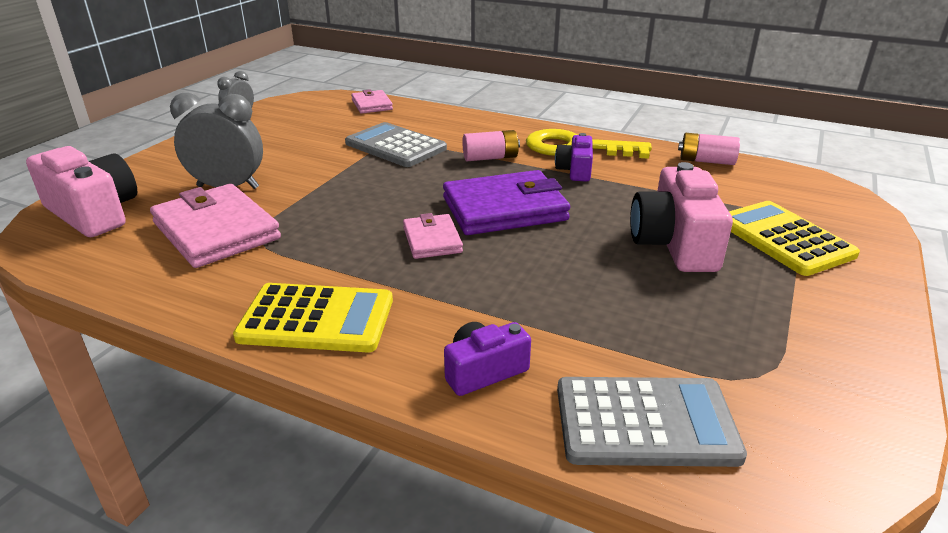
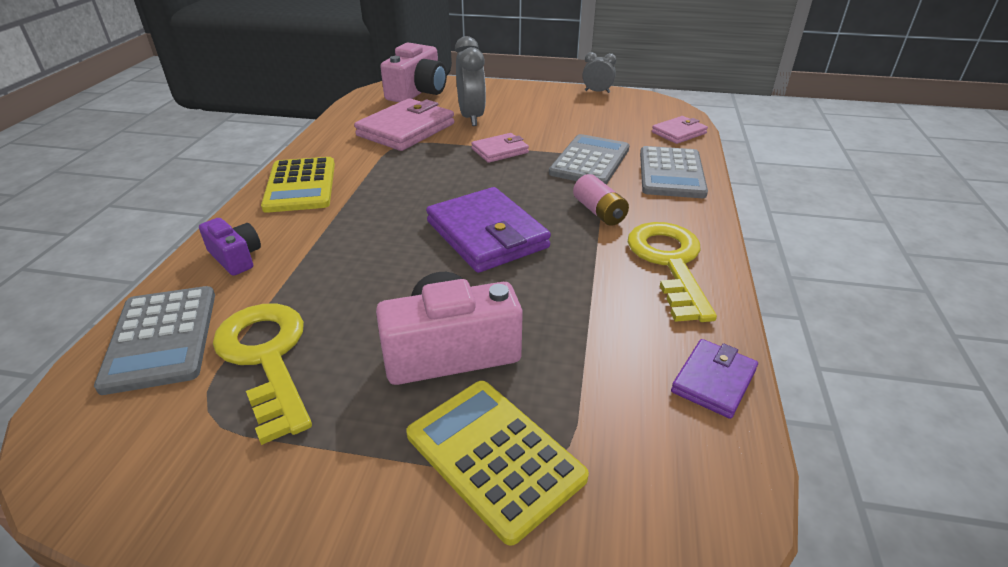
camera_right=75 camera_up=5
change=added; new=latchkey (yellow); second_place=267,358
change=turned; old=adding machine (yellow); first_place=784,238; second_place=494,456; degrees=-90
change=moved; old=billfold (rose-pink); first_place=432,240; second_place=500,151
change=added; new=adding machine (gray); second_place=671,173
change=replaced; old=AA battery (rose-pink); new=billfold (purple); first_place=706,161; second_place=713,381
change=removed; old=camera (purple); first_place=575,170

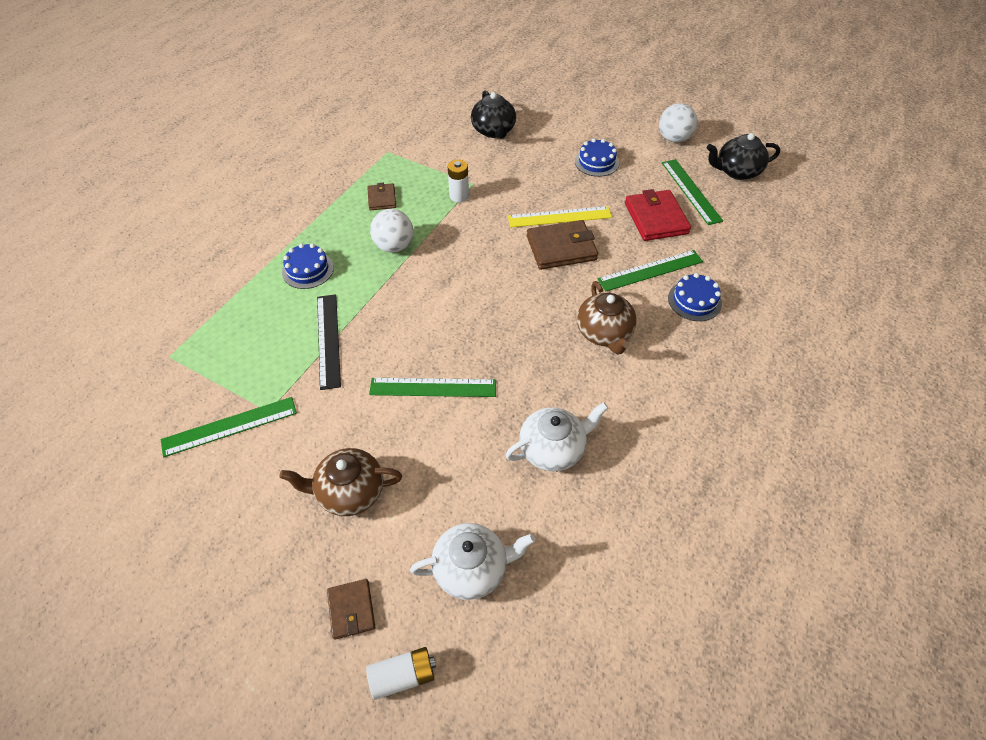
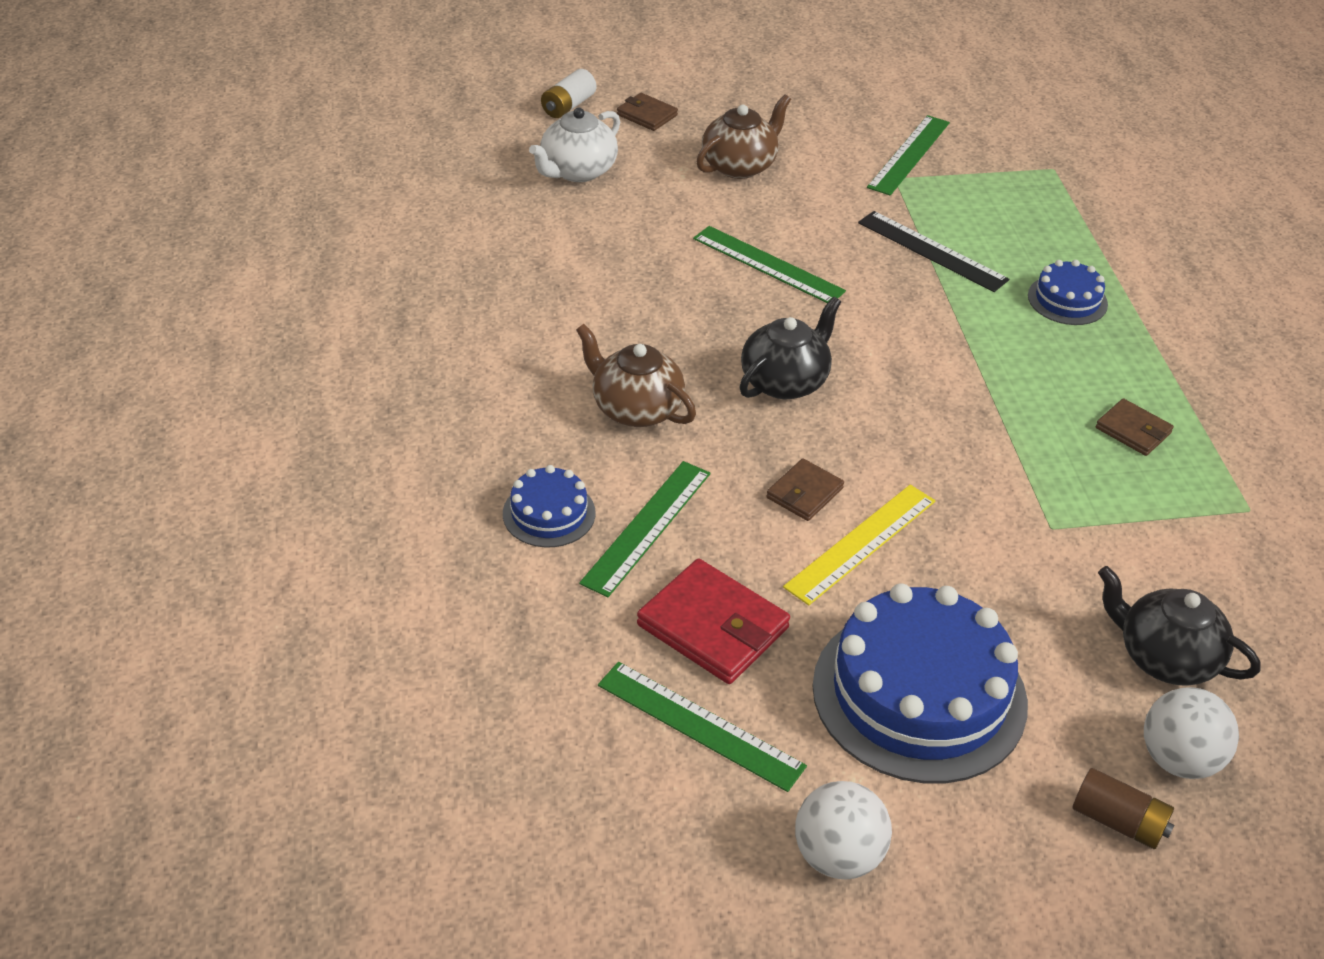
camera_right=140 camera_up=-10
change=turned; old=measuring stick (leaf-green); first_place=433,387; second_place=767,265; degrees=75
change=moved; old=teapot (jet-black); first_place=736,171; second_place=785,381
change=resized; old=billfold (brown); first_place=561,248; second_place=804,493; factor=0.57
change=resized; old=cake (royal blue); first_place=596,162; second_place=919,694; factor=2.09
change=added; new=AA battery (brown); second_place=1118,821
change=moved; old=ball (pure white); first_place=394,246; second_place=1179,759
change=removed; old=AA battery (pure white); first_place=459,196
change=removed; old=teapot (pure white); first_place=553,449

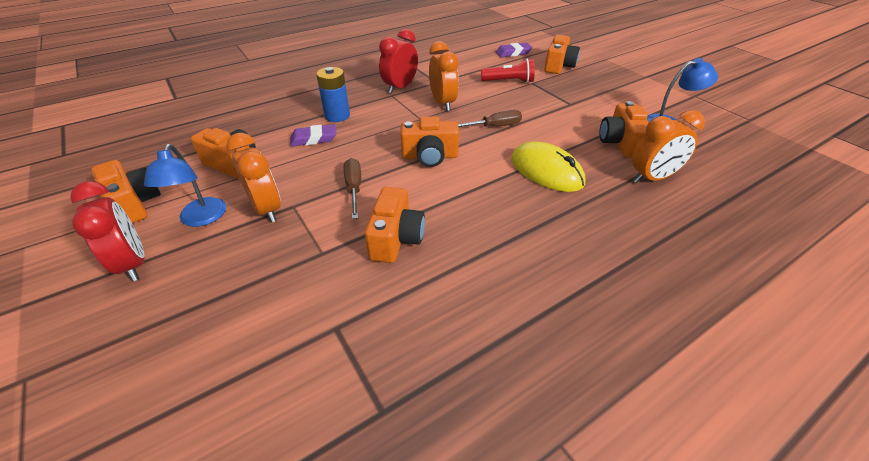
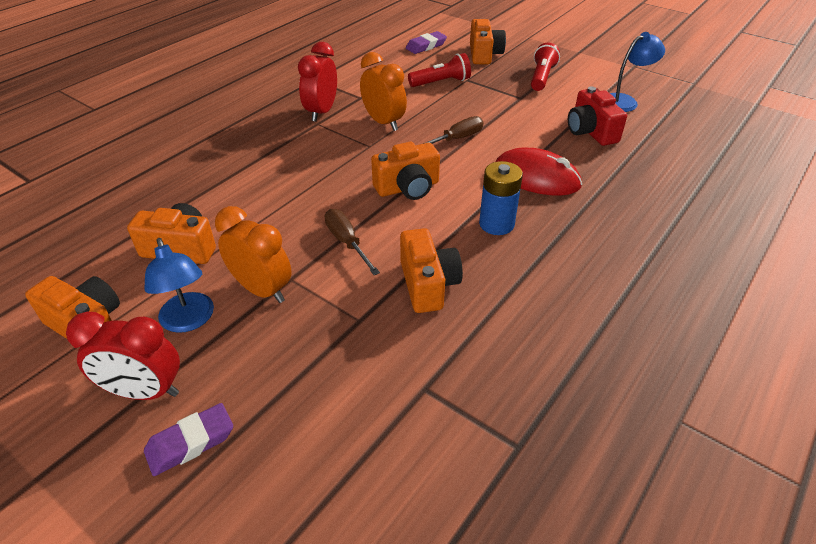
camera_right=-20 camera_up=0
change=turned; old=clock (scarlet); first_place=133,263; second_place=145,391; degrees=150
change=moved; old=eraser (purple); first_place=314,139; second_place=190,442
change=moved; old=AA battery (royal blue); first_place=337,116; second_place=496,224
change=recoloured; old=PC mouse (yellow); new=PC mouse (scarlet); first_place=546,171; second_place=536,177
change=added; new=flashlight (scarlet); second_place=541,77
change=recoloured; old=camera (orange-coloured); new=camera (scarlet); first_place=620,143; second_place=590,131
change=removed; old=clock (orange-coloured); first_place=652,178

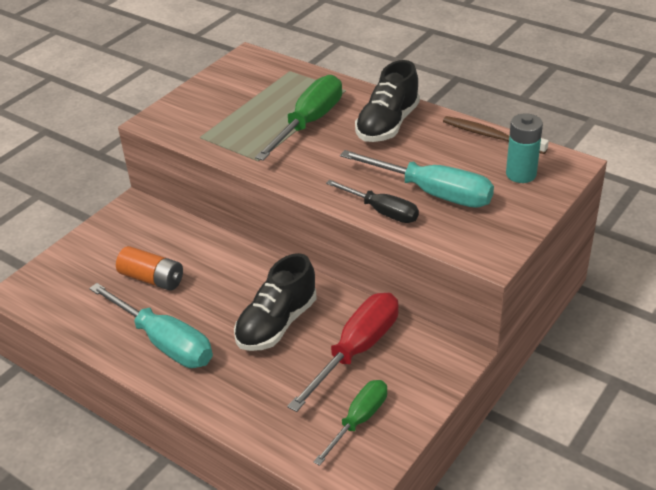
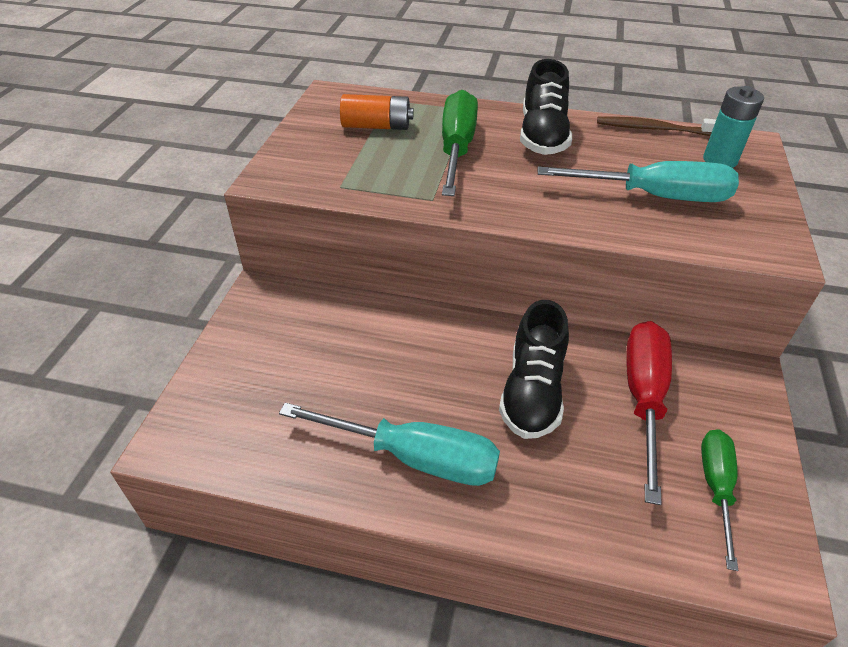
camera_right=-25 camera_up=5
change=moved; old=AA battery (orange-coloured); first_place=152,279; second_place=376,126
change=removed; old=hand screwdriver (jet-black); first_place=382,211

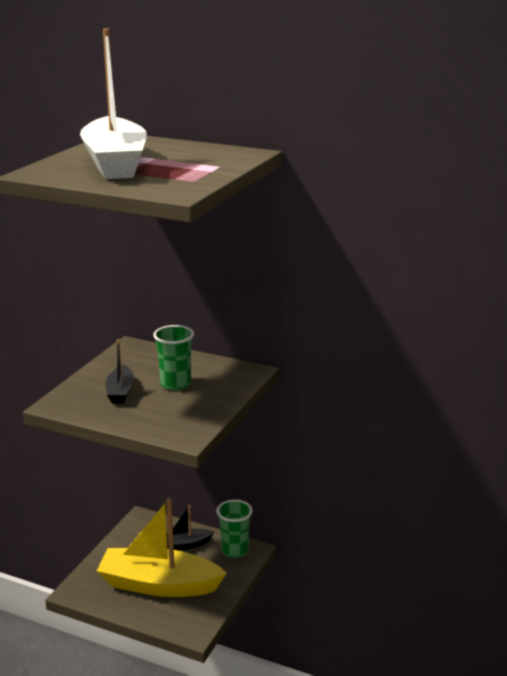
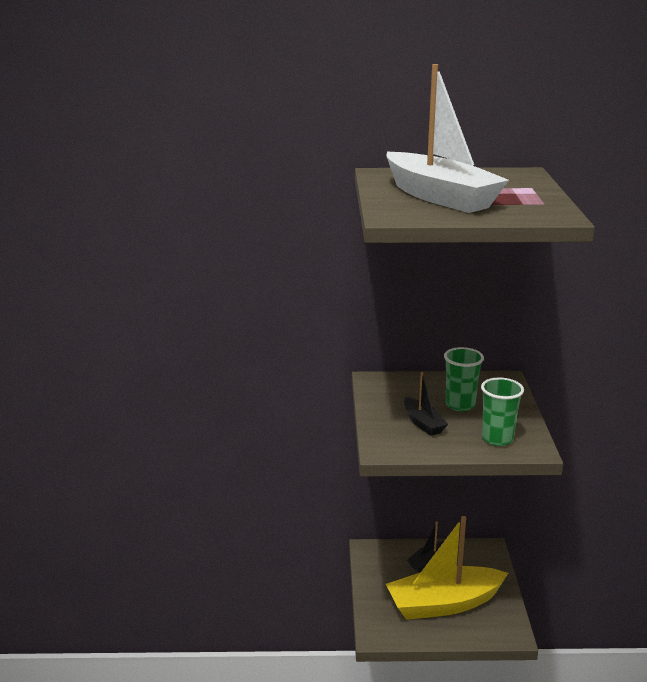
camera_right=-25 camera_up=0
change=moved; old=cup (leaf-green); first_place=235,551; second_place=497,439

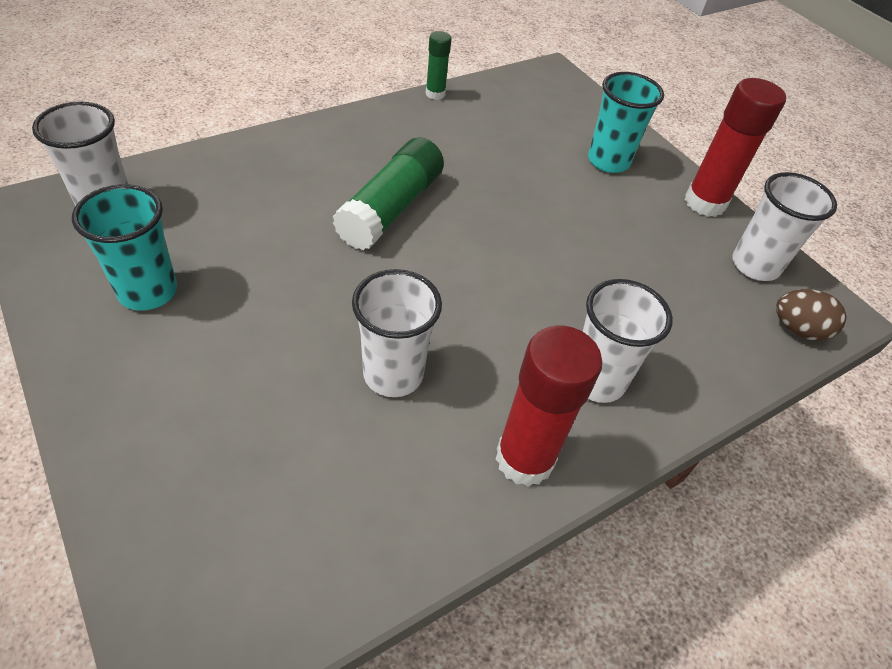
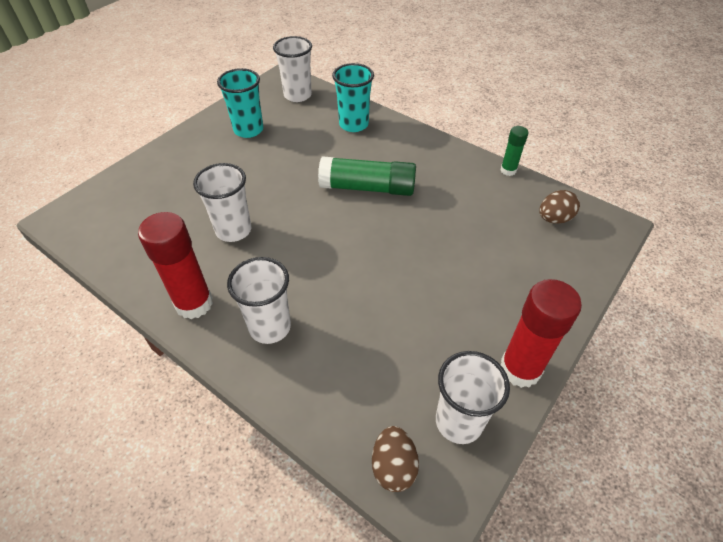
camera_right=75 camera_up=0
change=moved; old=cup (turquoise); first_place=608,161; second_place=353,124
change=added; new=toy egg (brown); second_place=554,219

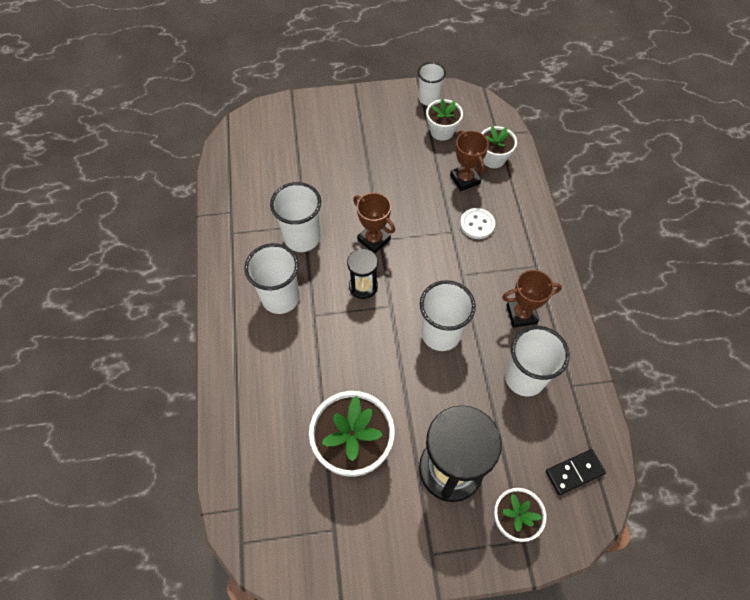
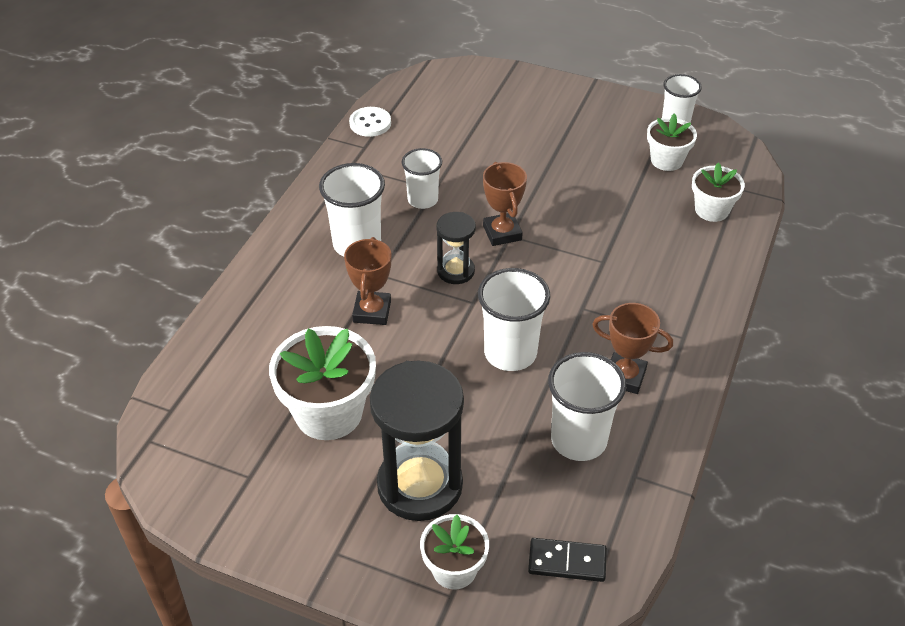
camera_right=30 camera_up=-15
change=moved; old=award cup (brown); first_place=465,179; second_place=372,311
change=moved; old=shirt button (pure white); first_place=477,224; second_place=370,123
change=resized; old=cup (pure white); first_place=302,238; second_place=422,200; factor=0.66

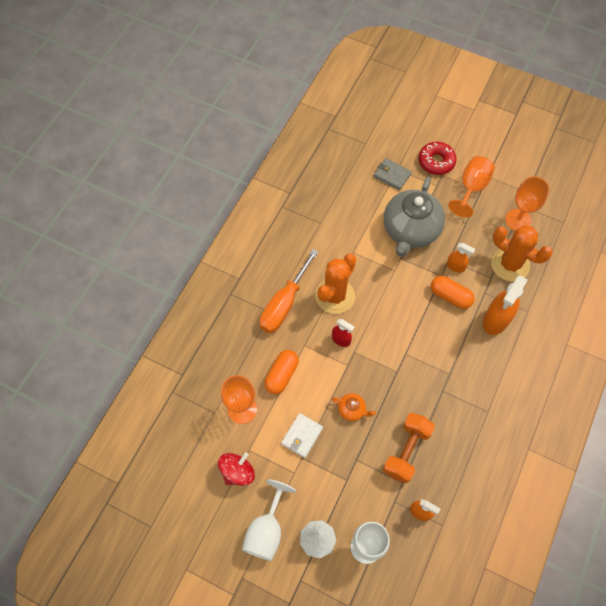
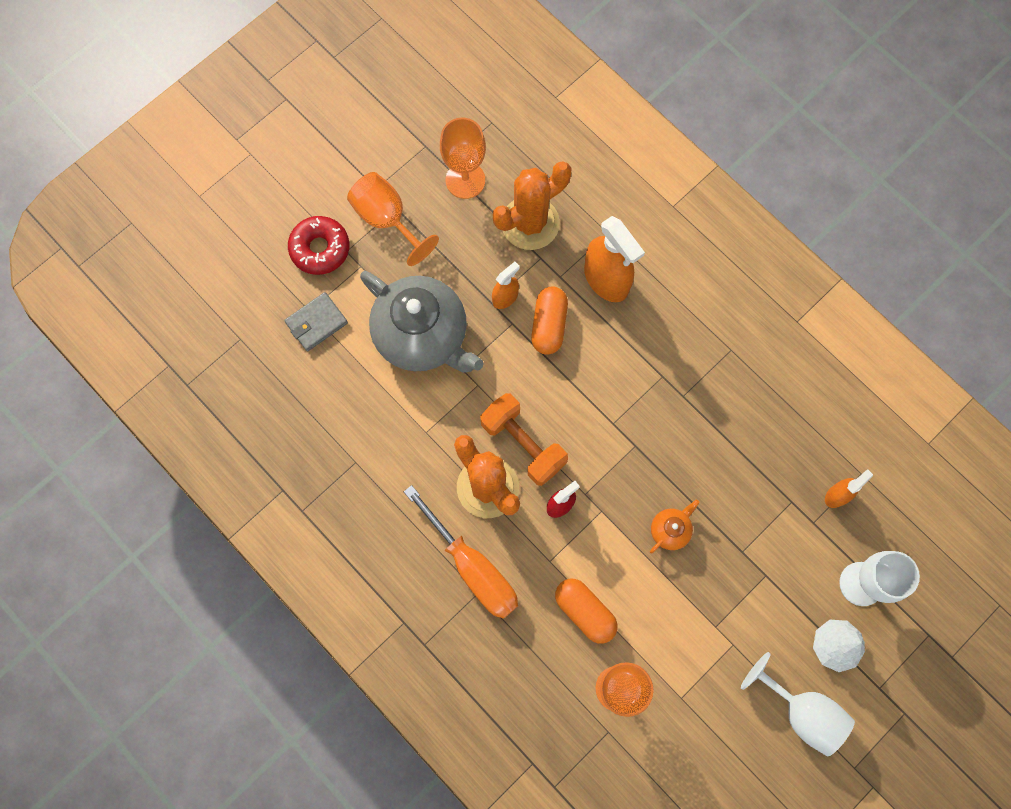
camera_right=-70 camera_up=10
change=moved; old=hand weight (orange-coloured); first_place=406,451; second_place=523,444
change=turned; old=pill (orange-coloured); first_place=450,296; second_place=548,325; degrees=-45
change=removed; old=whirligig (scarlet); first_place=237,472
change=removed; old=billfold (pure white); first_place=302,436

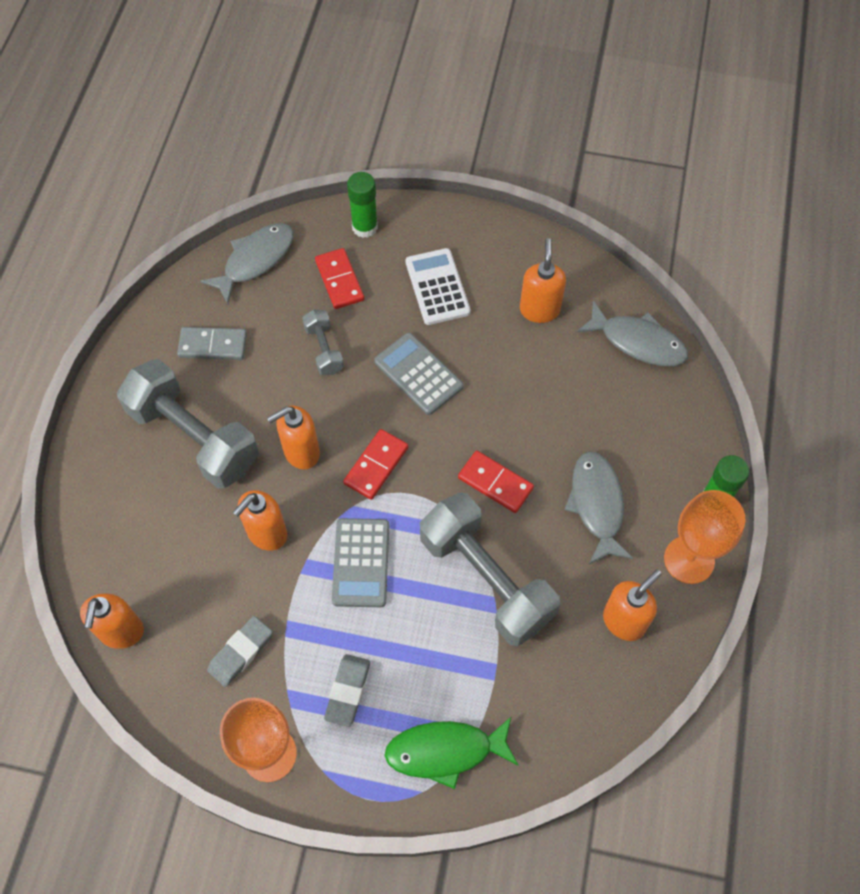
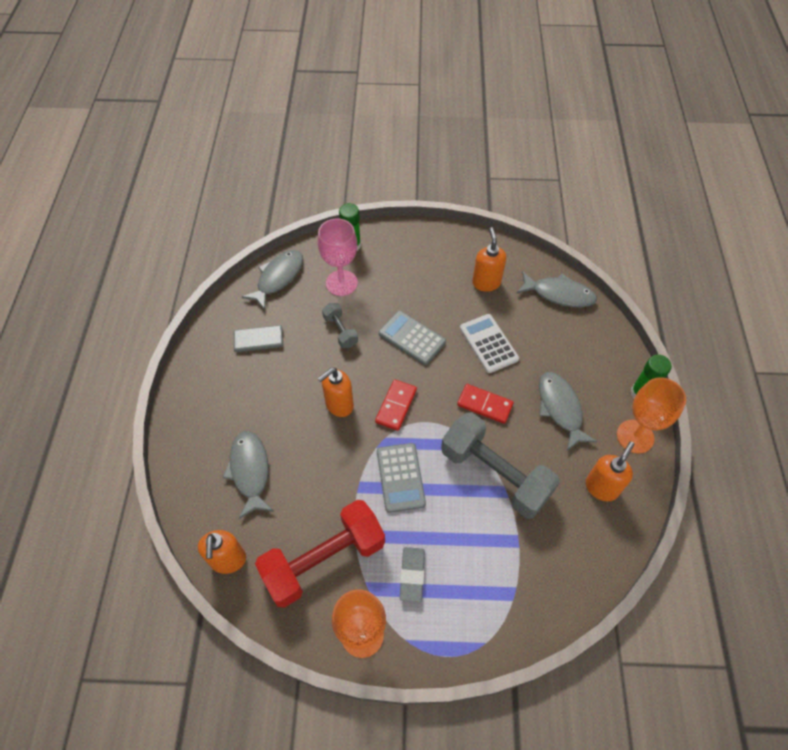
camera_right=-10 camera_up=-5
change=added; new=fish (gray); second_place=250,471
change=replaced; old=eraser (gray); new=hand weight (scarlet); first_place=240,652; second_place=324,560
change=replaced; old=domino (scarlet); new=wine glass (rose-pink); first_place=339,280; second_place=341,283
change=moved; old=adding machine (pure white); first_place=437,287; second_place=488,343
change=removed; old=hand weight (gray); first_place=194,437
change=removed; old=soap pump (orange-coloured); first_place=266,533
change=removed; old=fish (leaf-green); first_place=445,751

